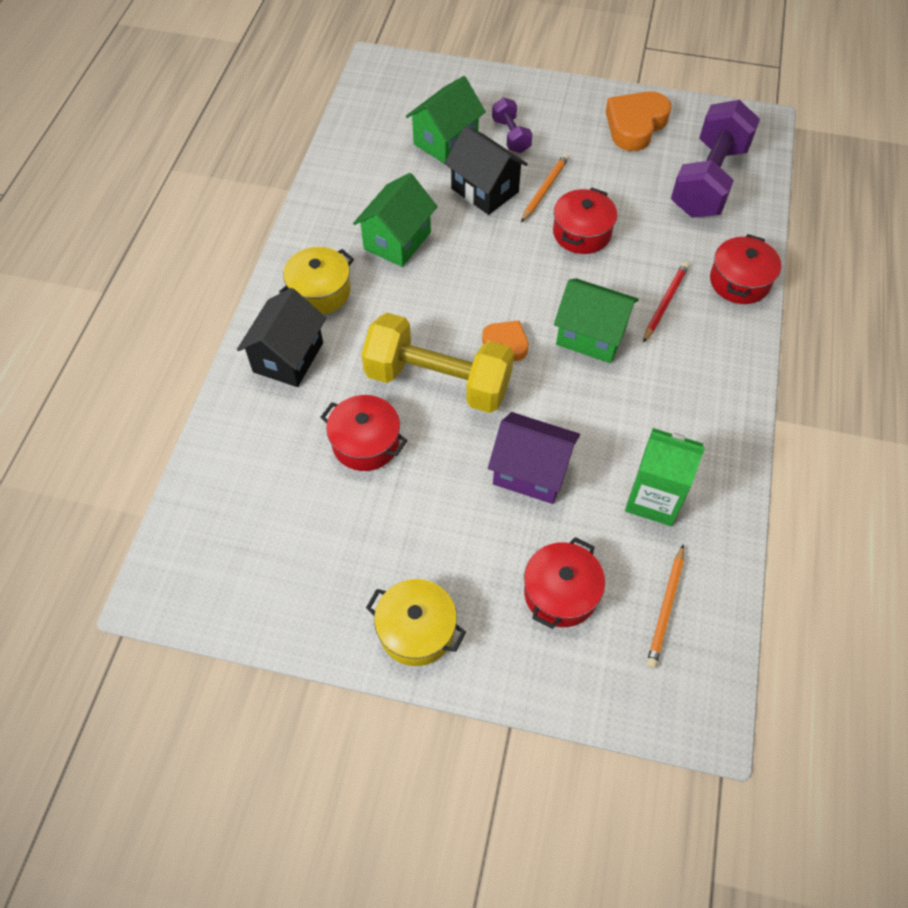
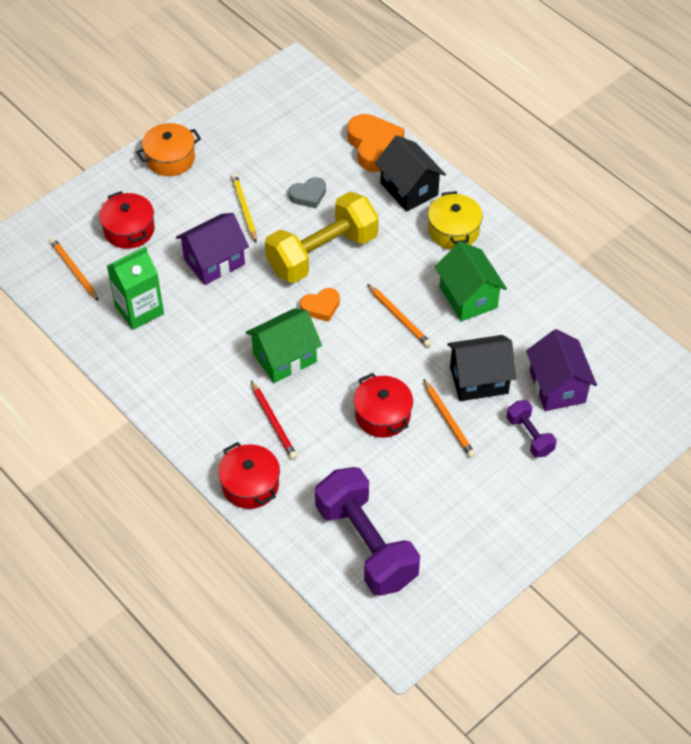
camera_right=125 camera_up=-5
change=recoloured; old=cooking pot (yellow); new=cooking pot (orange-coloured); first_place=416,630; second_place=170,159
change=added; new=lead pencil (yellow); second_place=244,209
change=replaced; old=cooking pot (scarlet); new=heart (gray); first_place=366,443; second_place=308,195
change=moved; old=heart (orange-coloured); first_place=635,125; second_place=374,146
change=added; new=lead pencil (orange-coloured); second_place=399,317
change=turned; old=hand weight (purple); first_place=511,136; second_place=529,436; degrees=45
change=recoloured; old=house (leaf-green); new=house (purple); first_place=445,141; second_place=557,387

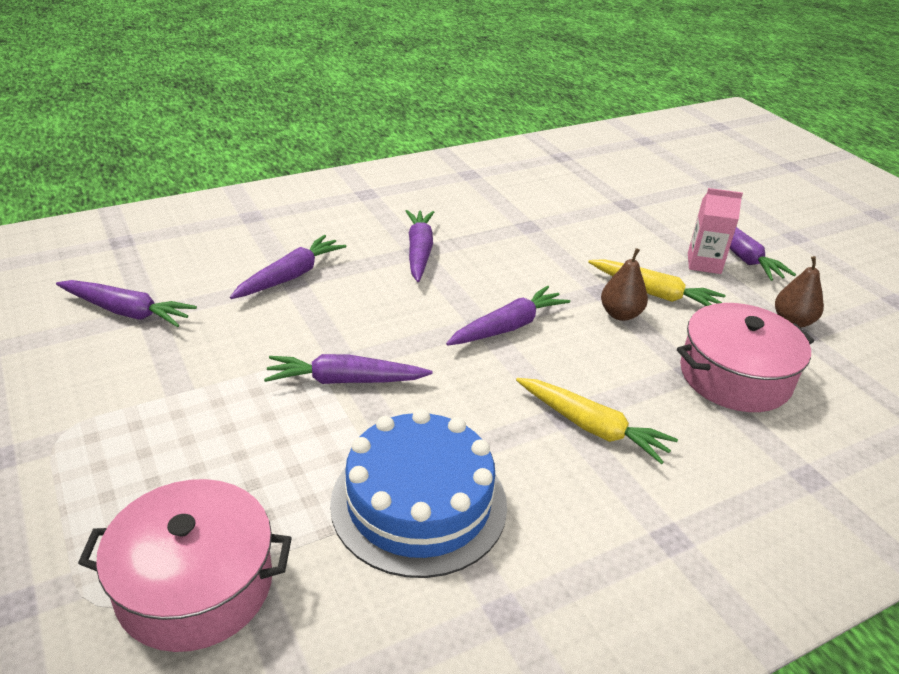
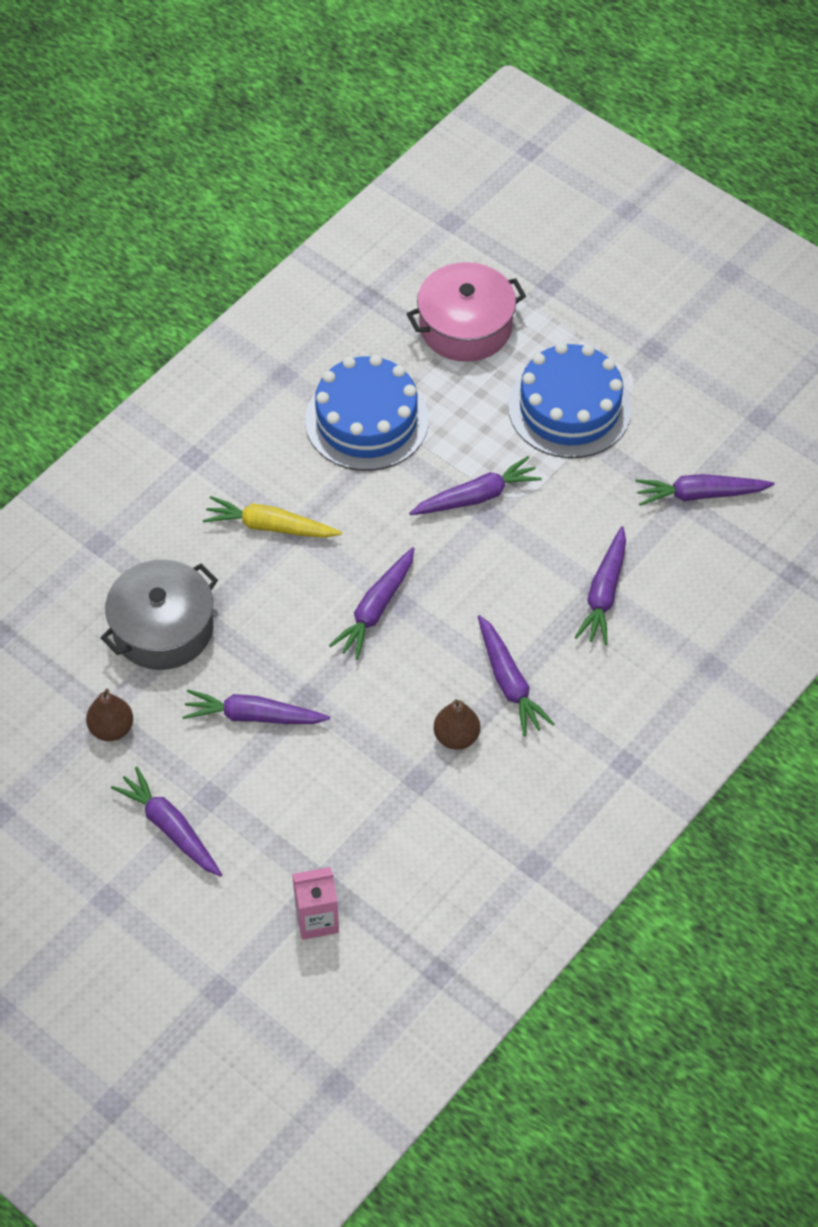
camera_right=160 camera_up=20
change=recoloured; old=cooking pot (rose-pink); new=cooking pot (gray); first_place=735,376; second_place=163,628
change=recoloured; old=root vegetable (yellow); new=root vegetable (purple); first_place=654,293; second_place=253,716
change=moved; old=carton (rose-pink); first_place=704,263; second_place=317,919
change=moved; old=toy pear (brown); first_place=620,314; second_place=456,737
change=added; new=cake (royal blue); second_place=569,408

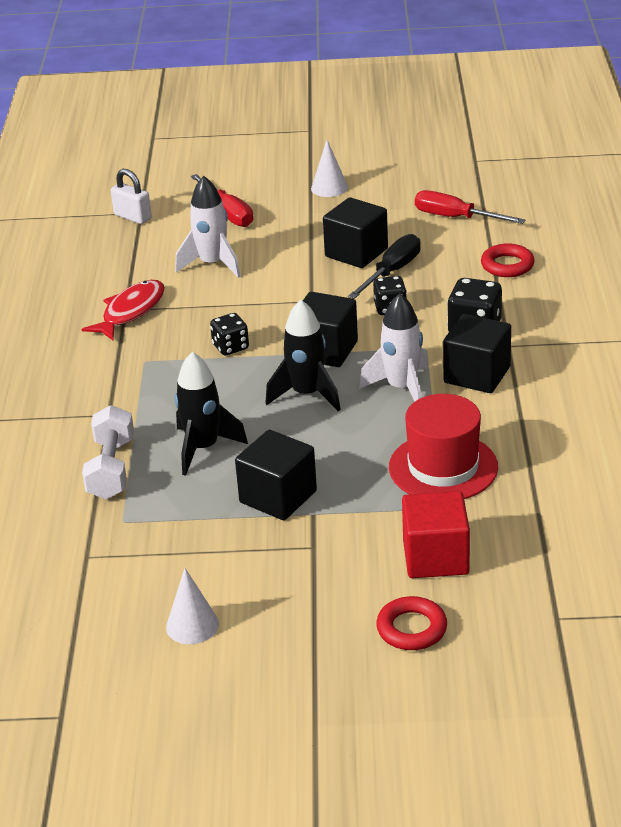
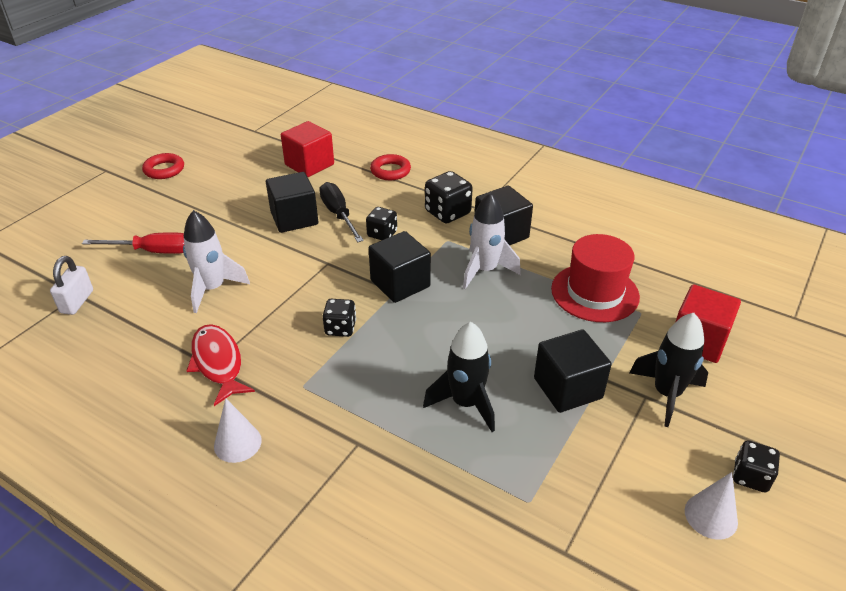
camera_right=-60 camera_up=5
change=turned; old=padlock (pure white); first_place=132,217; second_place=77,302; degrees=-60
change=moved; old=hoop (scarlet); first_place=411,629; second_place=164,170
change=moved; old=solid cone (pure white); first_place=329,188; second_place=237,443
change=replaced; old=hand screwdriver (scarlet); new=solid cube (scarlet); first_place=455,218; second_place=309,165
change=moved; old=rocket (jet-black); first_place=307,394; second_place=666,394
change=added; new=die (jet-black); second_place=750,477
change=removed; old=hand weight (pure white); first_place=111,469

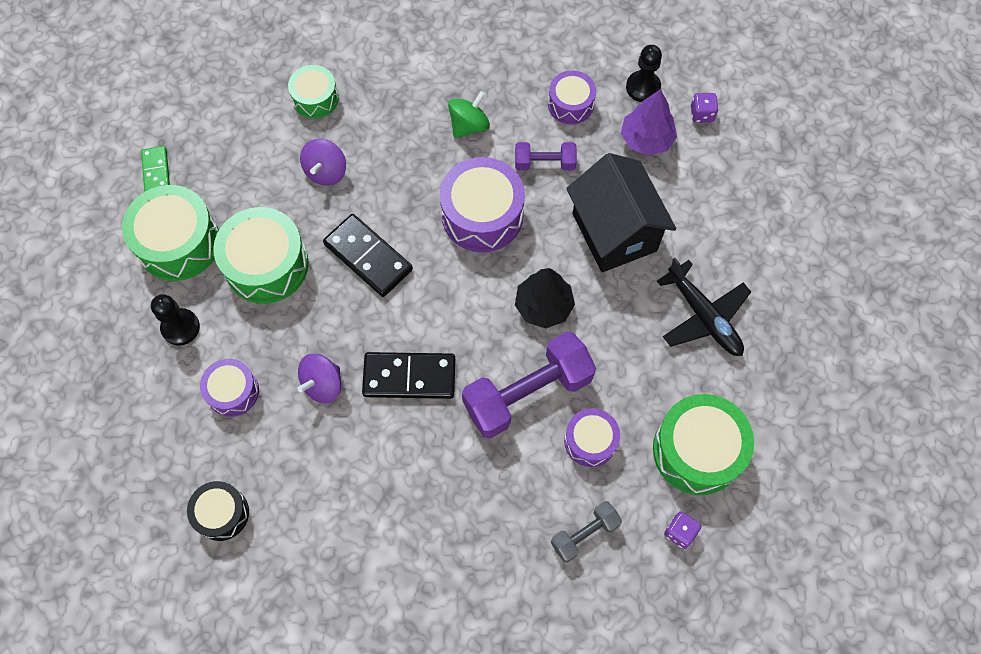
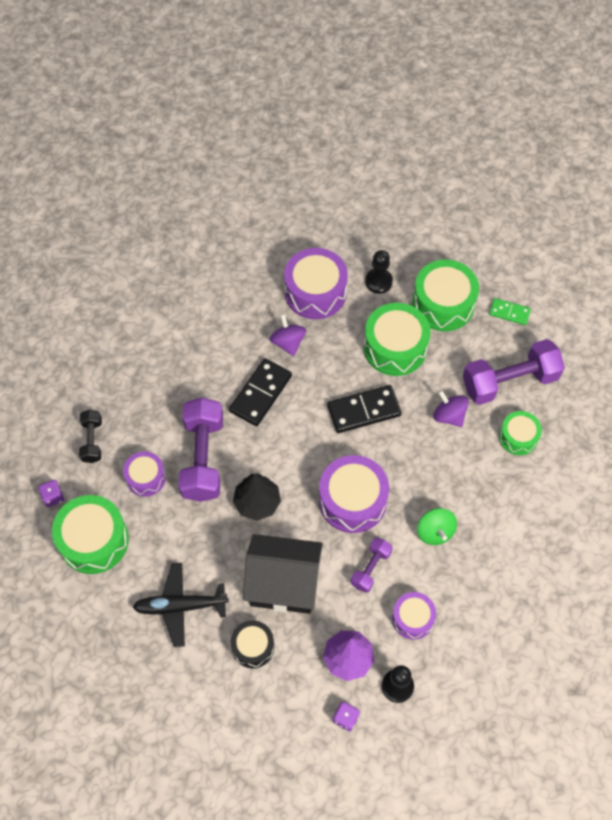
camera_right=120 camera_up=-5
change=recoloured; old=hand weight (gray); new=hand weight (jet-black); first_place=584,534; second_place=92,441
change=moved; old=drum (jet-black); first_place=222,513; second_place=253,647
change=resized; old=drum (purple); first_place=233,392; second_place=315,292; factor=1.7
change=added; new=hand weight (purple); second_place=509,381

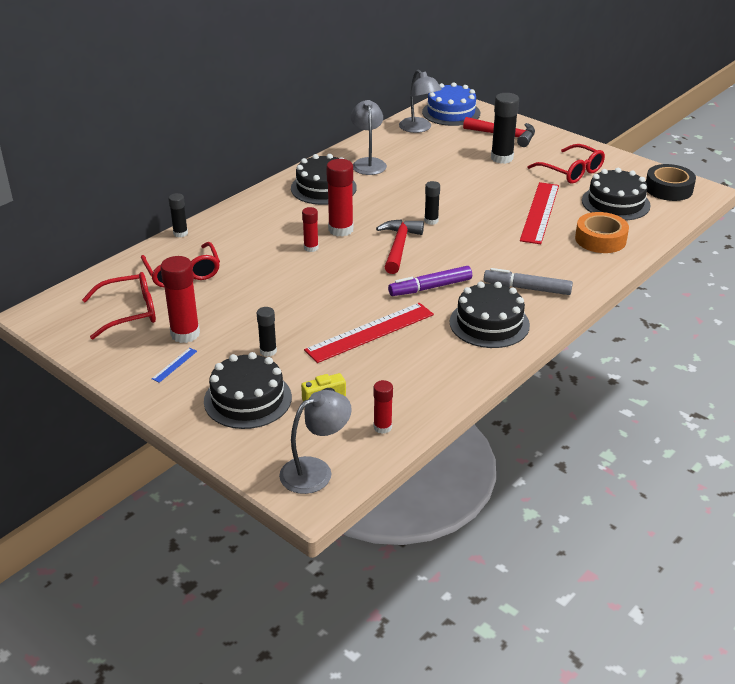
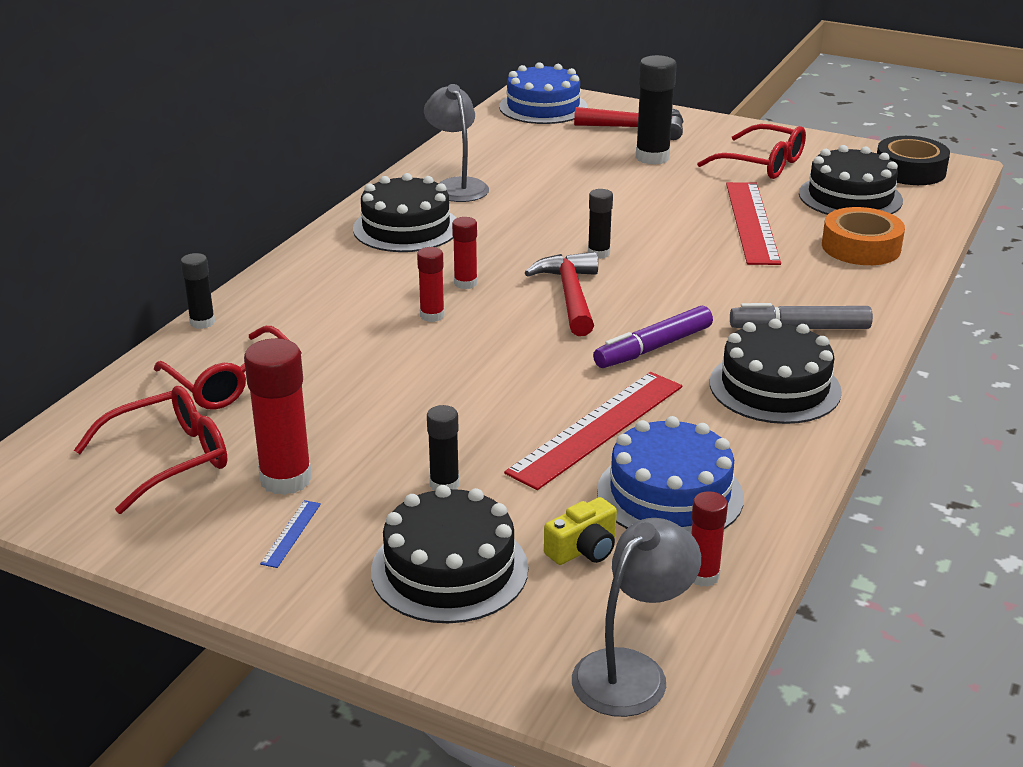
camera_right=-15 camera_up=-5
change=resized; old=glue (scarlet); first_place=340,230; second_place=465,283; factor=0.57
change=added; new=cake (royal blue); second_place=670,494
change=removed; old=desk lamp (gray); first_place=419,128

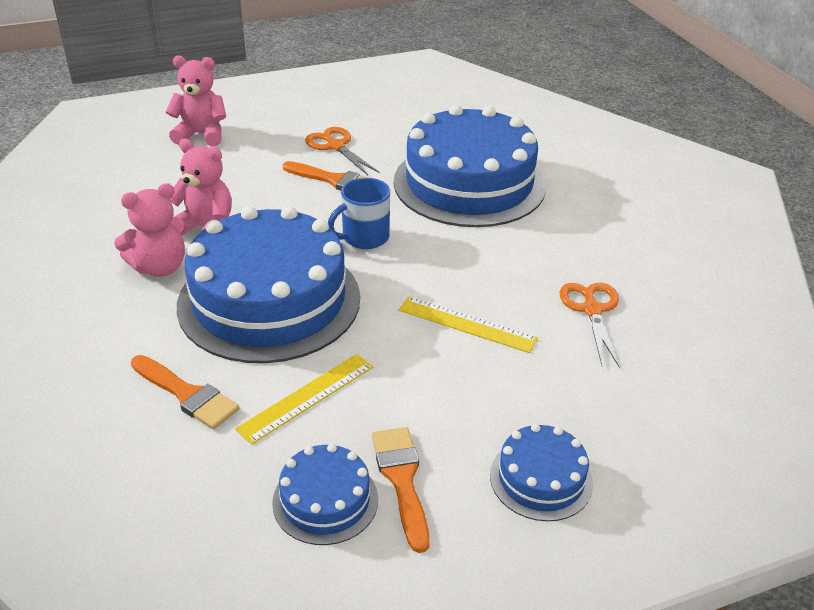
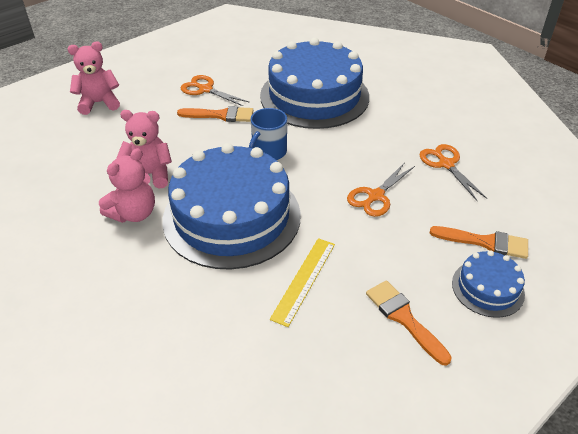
camera_right=-20 camera_up=5
change=replaced; old=measuring stick (yellow); new=pair of scissors (orange-coloured); first_place=467,324; second_place=376,196
change=moved; old=brush (orange-coloured); first_place=187,394; second_place=485,242
change=removed; old=cake (royal blue); first_place=325,500

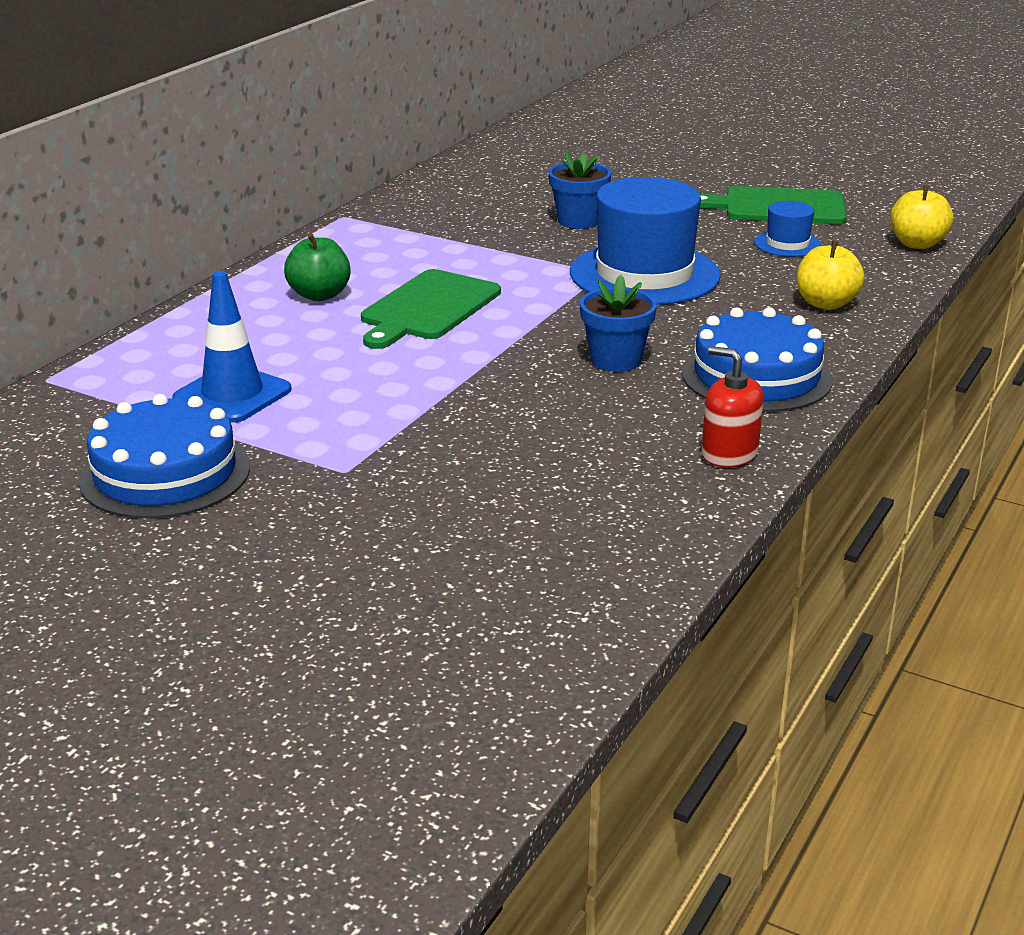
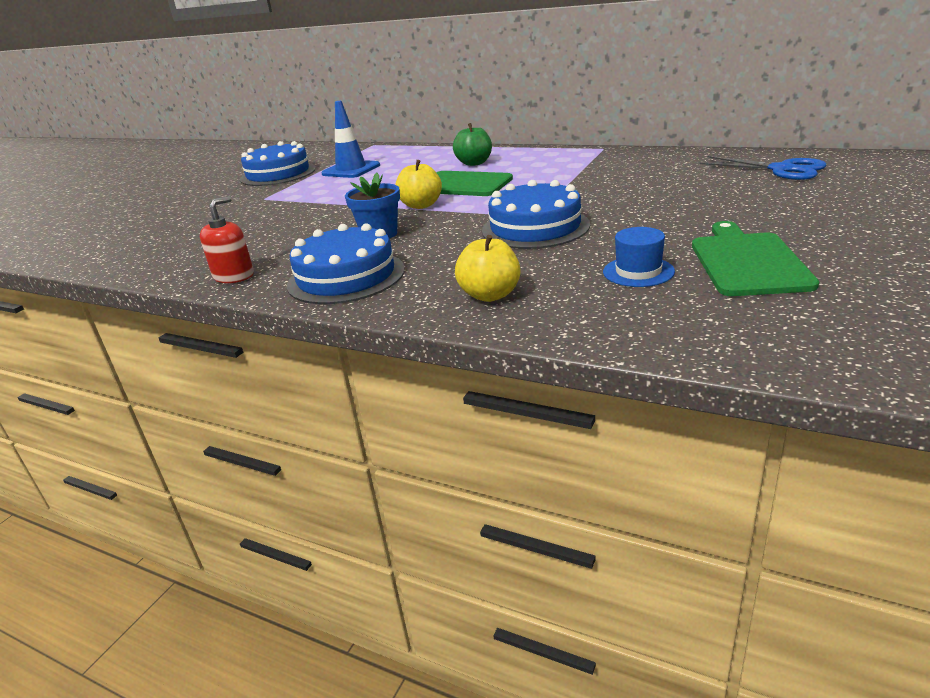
camera_right=90 camera_up=0
change=moved; old=apple fruit (yellow); first_place=917,244; second_place=421,205
change=replaced; old=hat (royal blue); new=cake (royal blue); first_place=644,274; second_place=535,227
change=added; new=pair of scissors (royal blue); second_place=781,169
change=removed; old=potted plant (royal blue); first_place=578,221

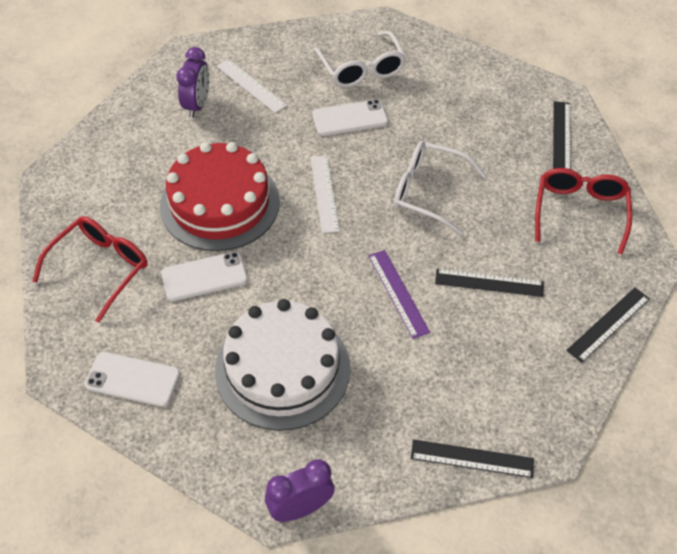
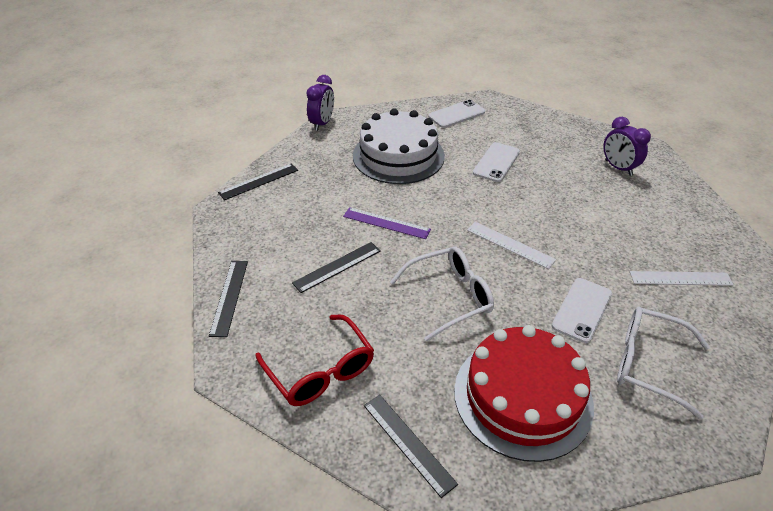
camera_right=135 camera_up=-10
change=moved; old=cake (scarlet); first_place=220,203; second_place=522,397
change=moved; old=clock (purple); first_place=197,105; second_place=618,168
change=removed; old=glasses (scarlet); first_place=100,268

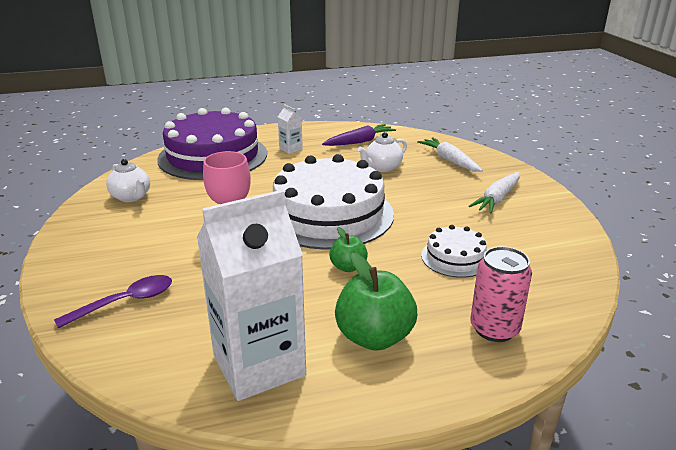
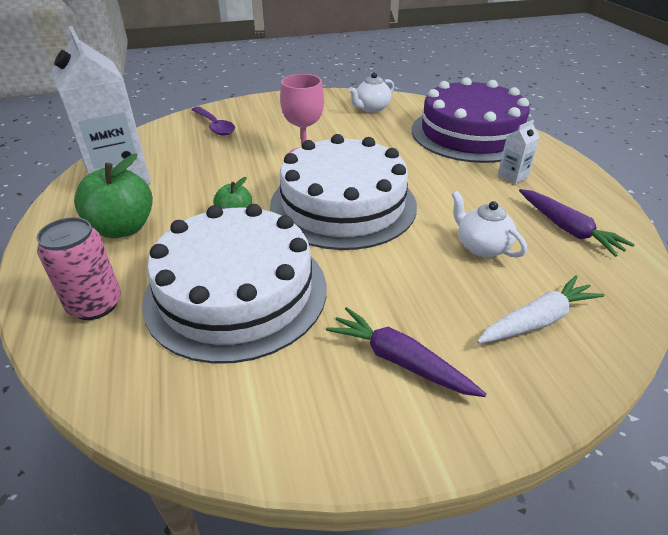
camera_right=90 camera_up=10
change=resized; old=cake (pure white); first_place=455,257; second_place=236,292; factor=2.14
change=recoloured; old=root vegetable (pure white); new=root vegetable (purple); first_place=497,199; second_place=399,360

